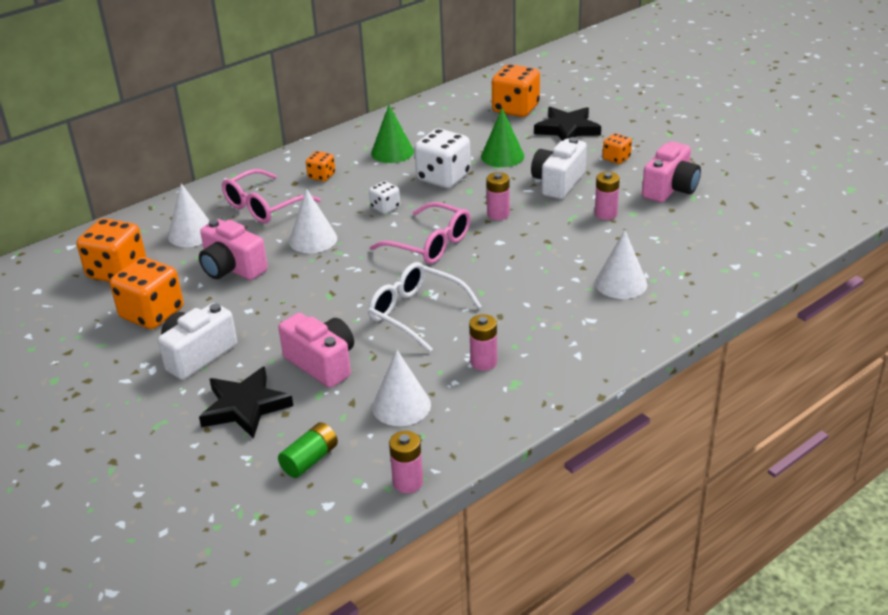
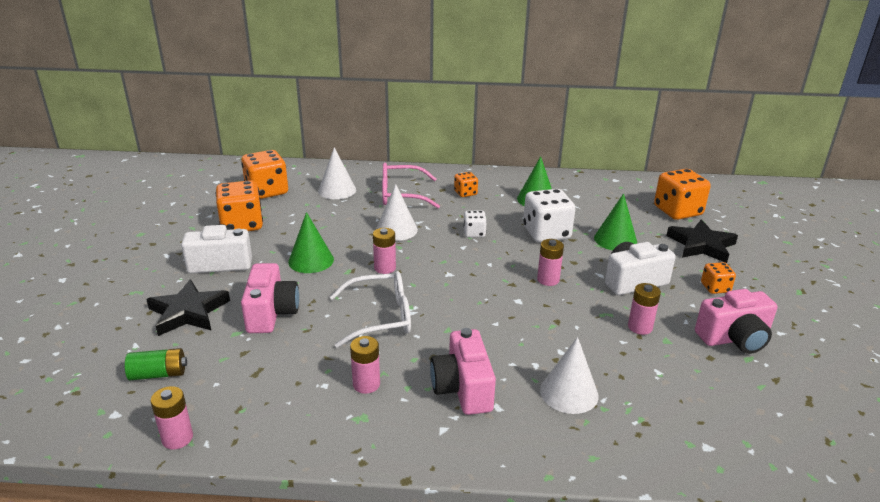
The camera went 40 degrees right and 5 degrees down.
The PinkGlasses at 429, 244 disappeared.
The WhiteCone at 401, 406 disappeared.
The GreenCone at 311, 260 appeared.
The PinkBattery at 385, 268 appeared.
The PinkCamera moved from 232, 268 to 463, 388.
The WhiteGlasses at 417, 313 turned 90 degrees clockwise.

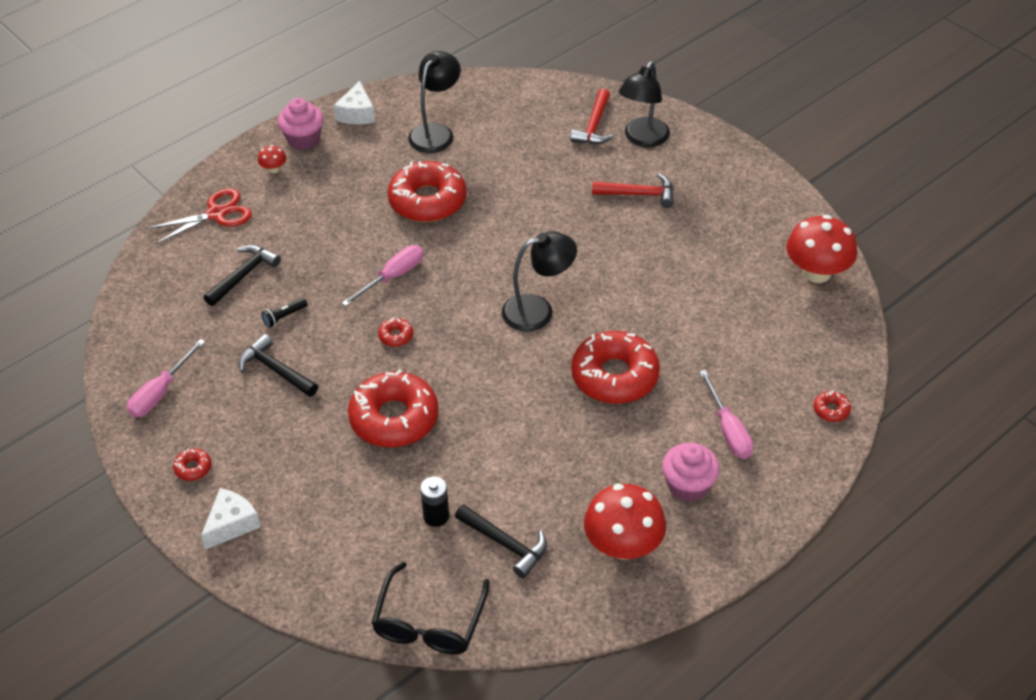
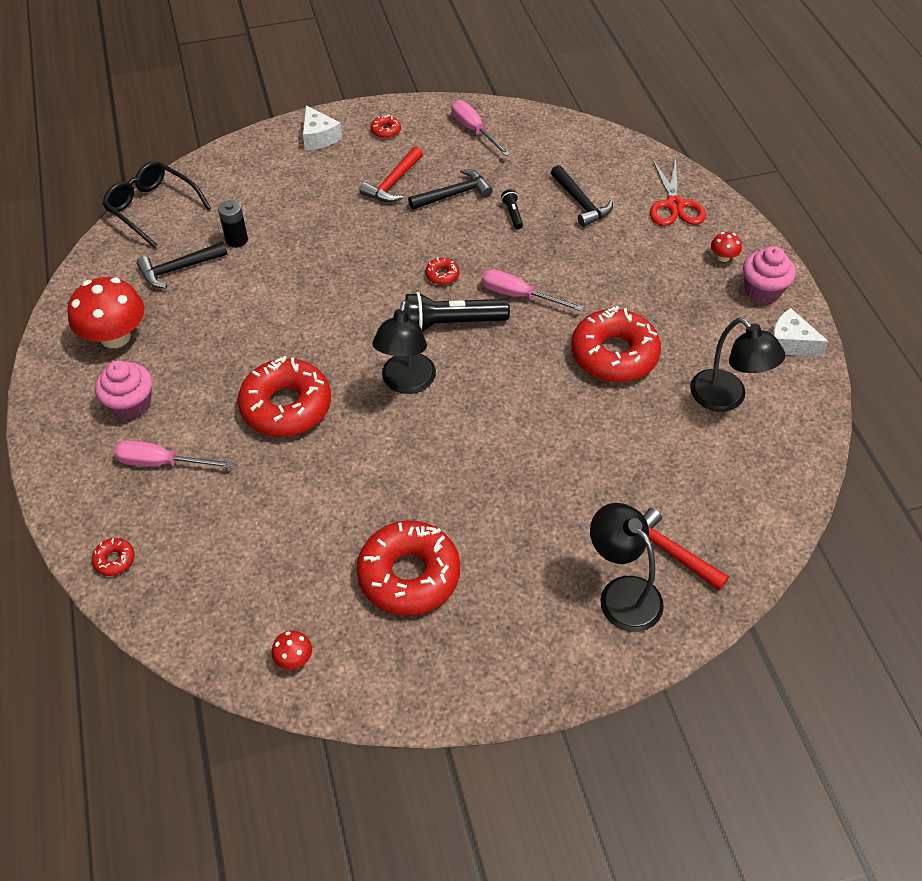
The camera went 115 degrees right and 5 degrees up.
The BlackFlashlight at 452, 323 appeared.
The RedDonut moved from 394, 418 to 409, 575.
The RedHammer moved from 638, 194 to 393, 183.
The PinkScrewdriver at 393, 277 turned 135 degrees clockwise.
The RedMushroom at 817, 272 changed to 0.44 times the size.

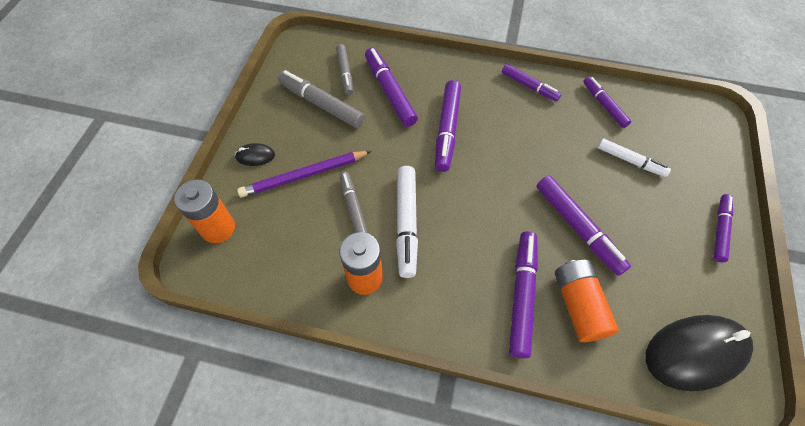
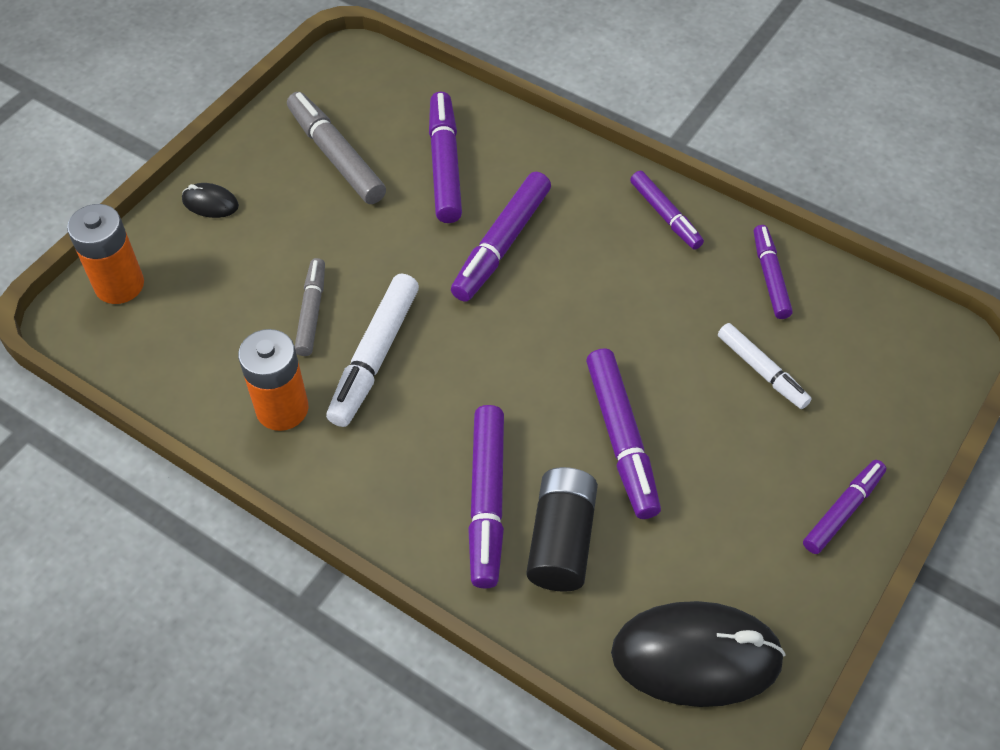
The camera went 20 degrees right and 5 degrees down.
The PurplePencil at 304, 175 disappeared.
The GreyMarker at 345, 73 disappeared.
The OrangeBattery at 578, 305 became the BlackBattery at 561, 540.
The PurpleMarker at 522, 295 turned 150 degrees clockwise.

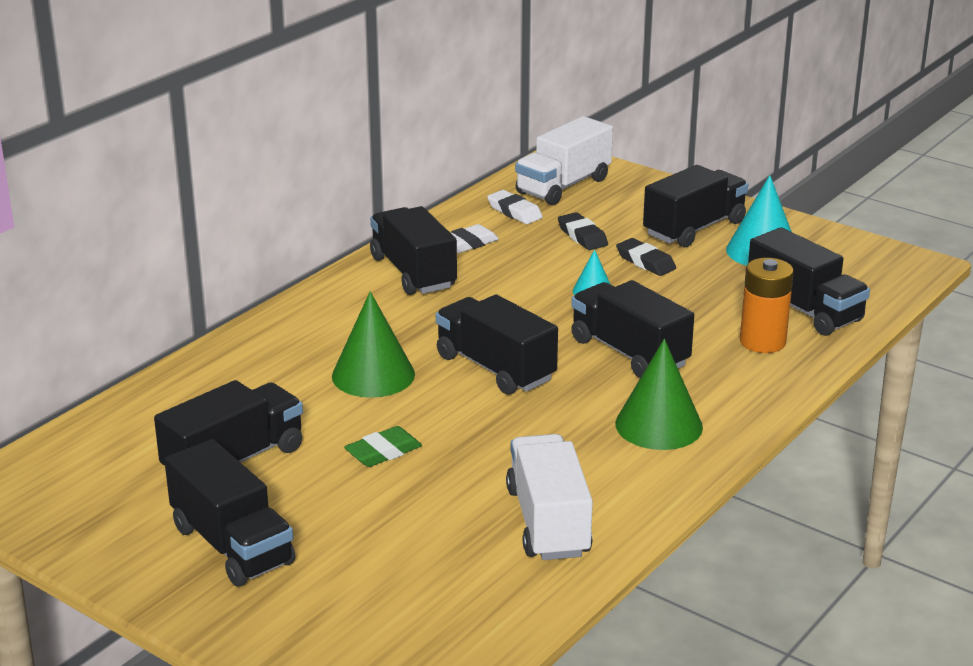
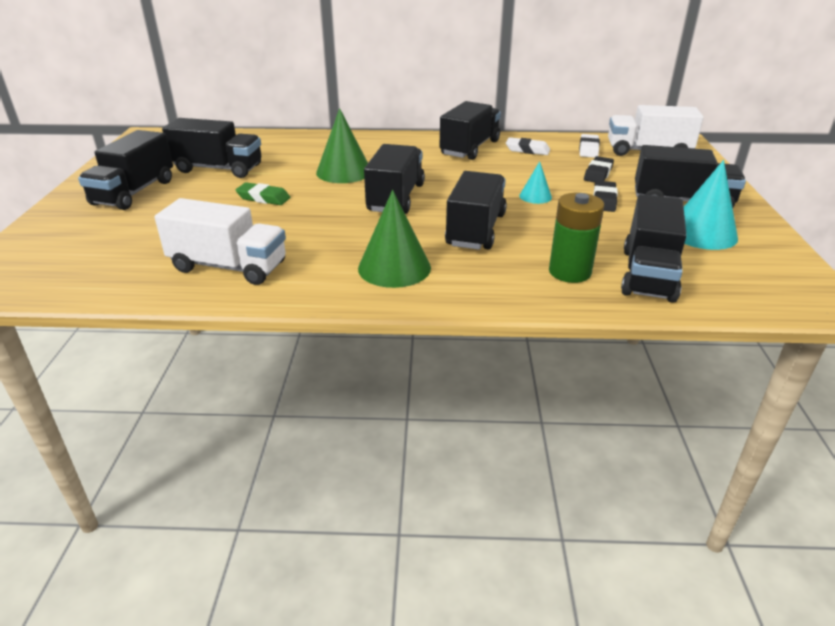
The camera went 55 degrees right and 5 degrees up.
The OrangeBattery at 762, 342 became the GreenBattery at 569, 272.
The WhiteTruck at 548, 522 turned 60 degrees clockwise.

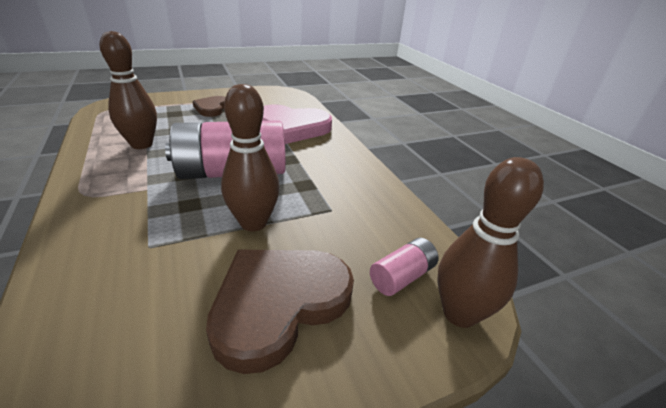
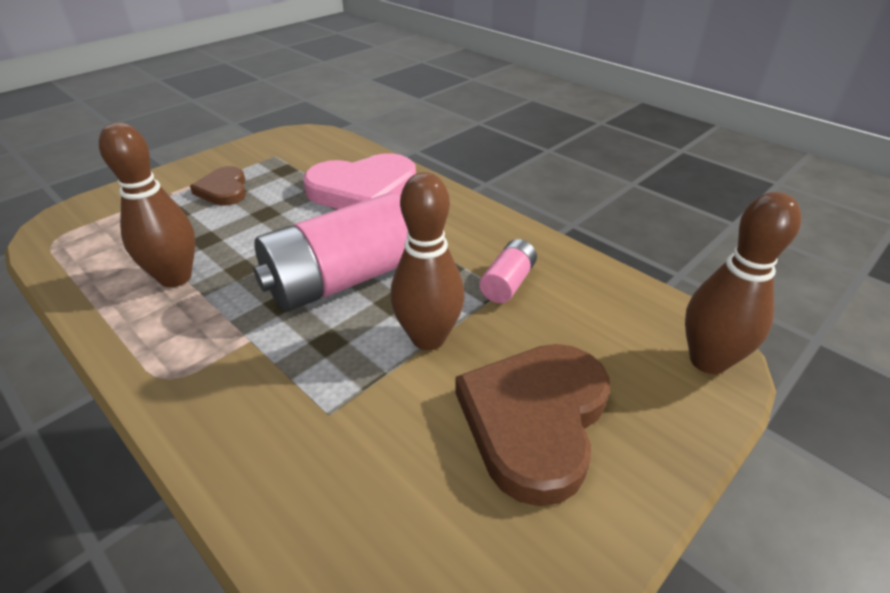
The camera went 20 degrees left and 5 degrees up.
The PinkBattery moved from 402, 276 to 508, 283.

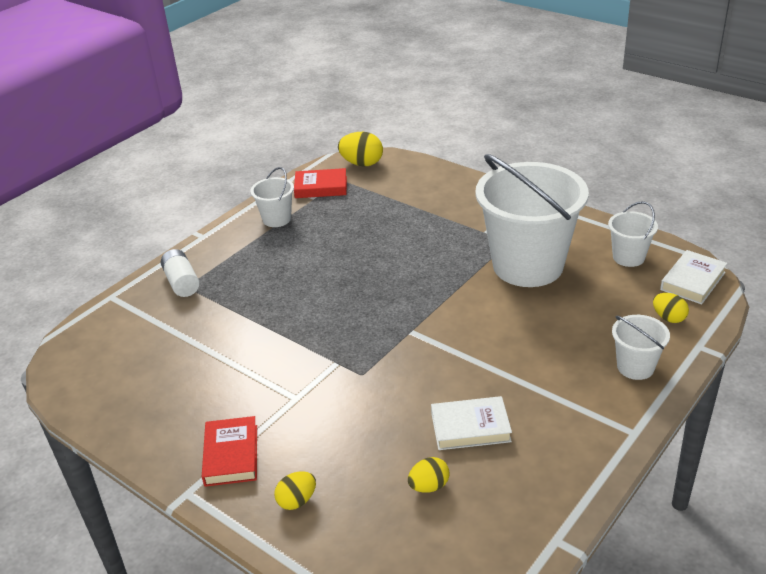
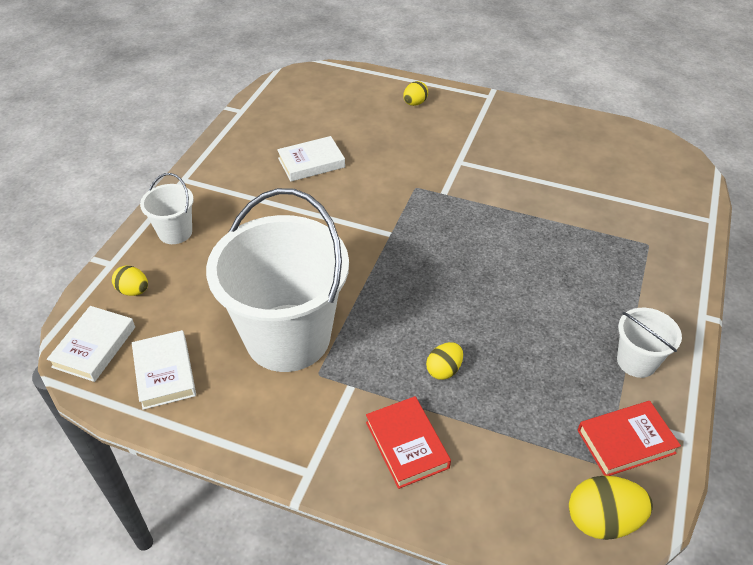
The camera went 160 degrees right and 10 degrees up.
The WhiteBattery at 182, 282 disappeared.
The RedBook moved from 231, 455 to 407, 444.
The YellowEgg moved from 429, 486 to 444, 370.
The WhiteBucket at 628, 257 was replaced by the WhiteBook at 165, 373.

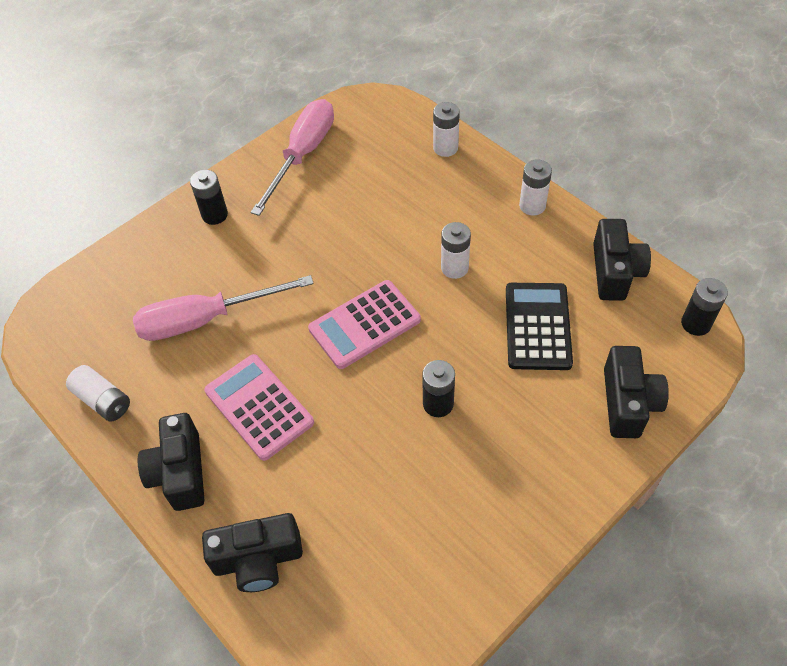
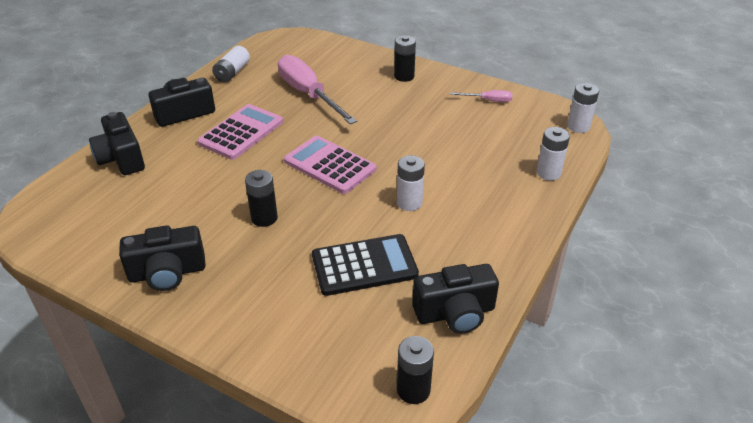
The camera went 70 degrees right and 15 degrees down.
The WhiteBattery moved from 532, 206 to 578, 126.
The BlackCamera moved from 628, 403 to 167, 273.
The PinkScrewdriver at 303, 155 changed to 0.46 times the size.

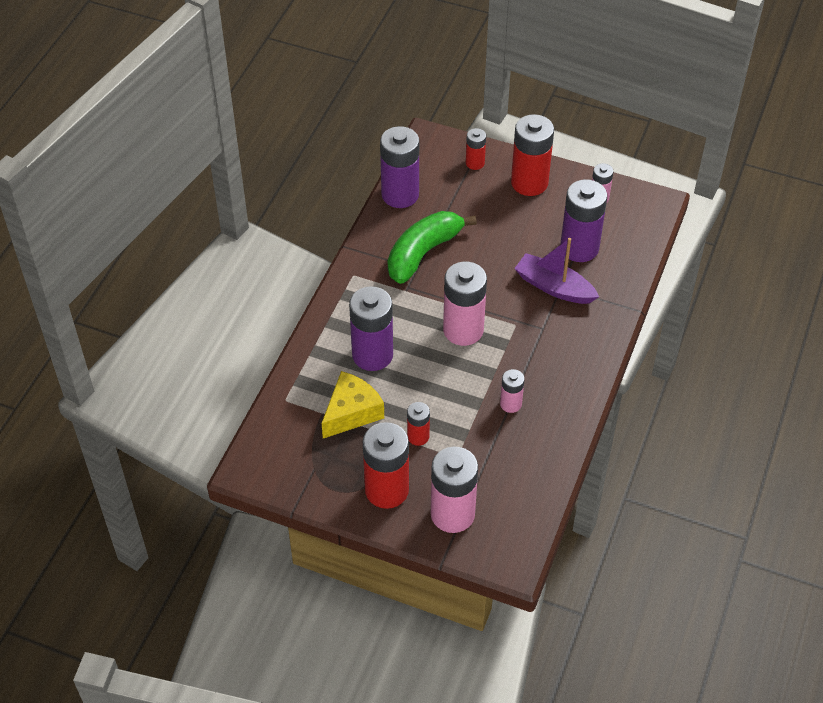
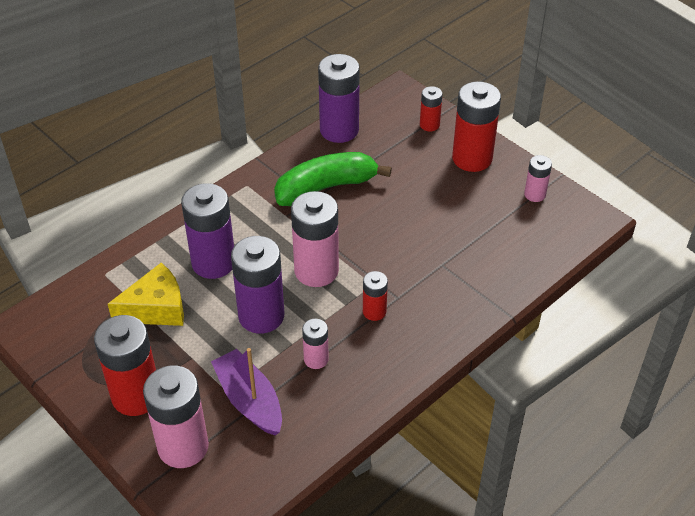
The camera went 25 degrees right and 5 degrees down.
The RedBattery moved from 418, 436 to 374, 311.
The PurpleBoat moved from 554, 287 to 249, 400.
The PurpleBattery moved from 579, 248 to 261, 316.

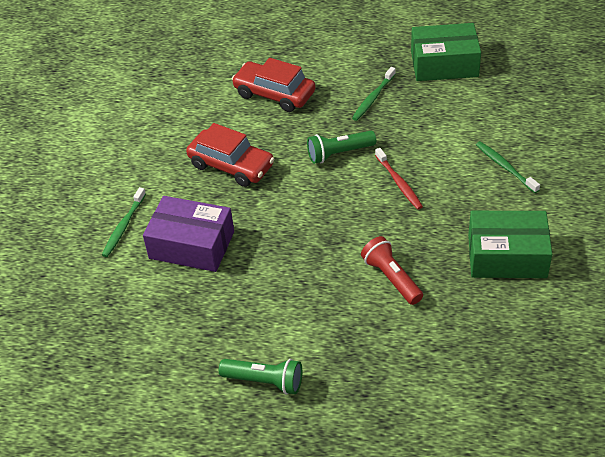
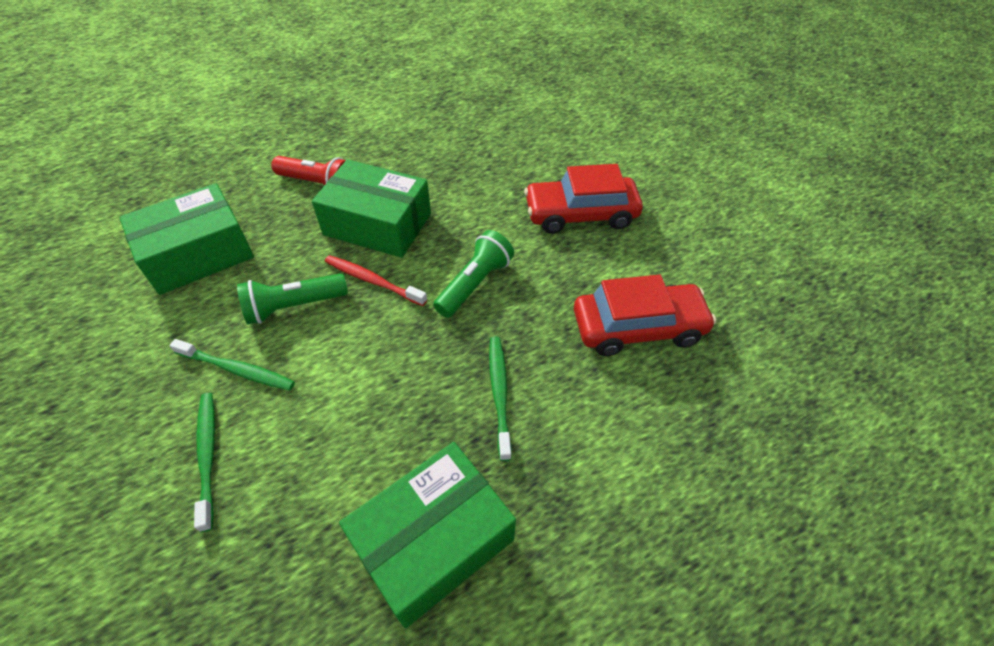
The camera went 140 degrees right and 5 degrees up.
The PurpleBox at 192, 245 disappeared.
The GreenBox at 377, 224 appeared.
The GreenToothbrush moved from 123, 227 to 208, 455.
The GreenFlashlight moved from 265, 381 to 293, 306.

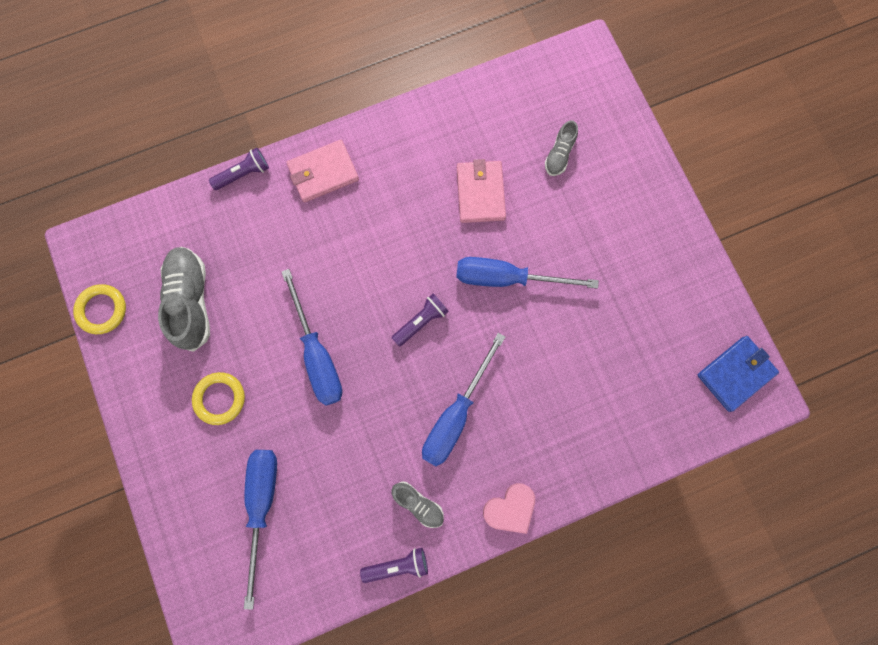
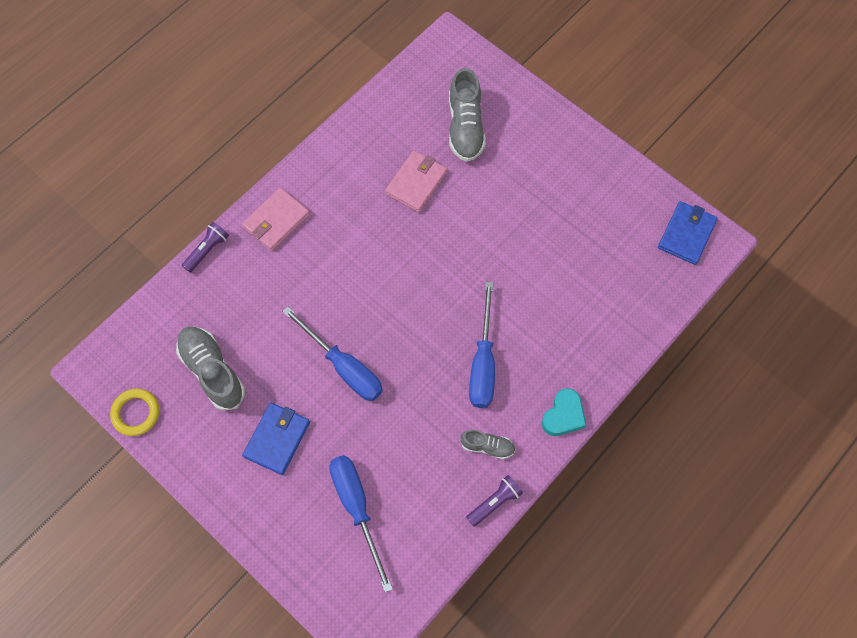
The camera went 25 degrees left and 10 degrees down.
The PurpleFlashlight at 421, 321 disappeared.
The BlueScrewdriver at 507, 278 disappeared.
The YellowRing at 220, 398 was replaced by the BlueWallet at 277, 439.
The PinkHeart at 510, 508 became the TurquoiseHeart at 563, 415.
The PinkWallet at 480, 193 turned 60 degrees clockwise.
The GreyShoe at 559, 154 changed to 1.84 times the size.

